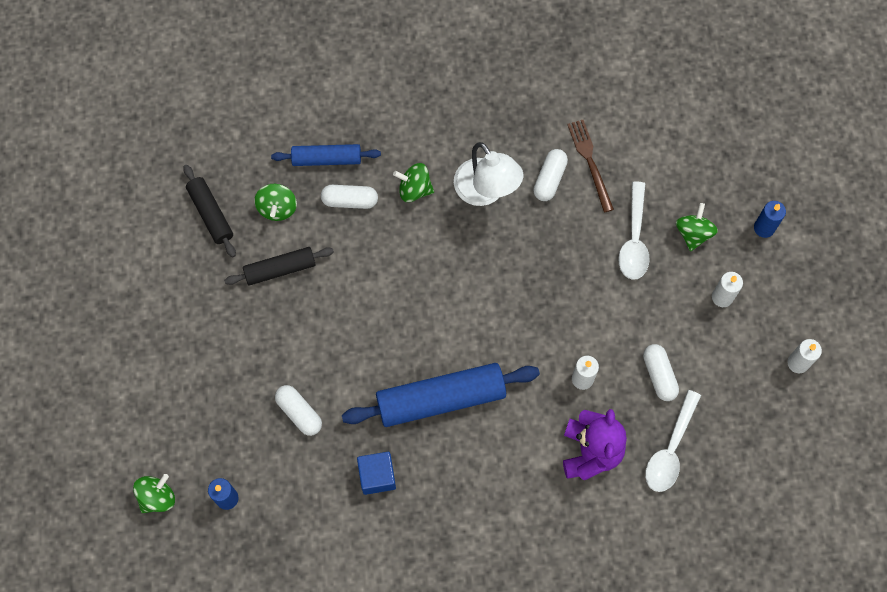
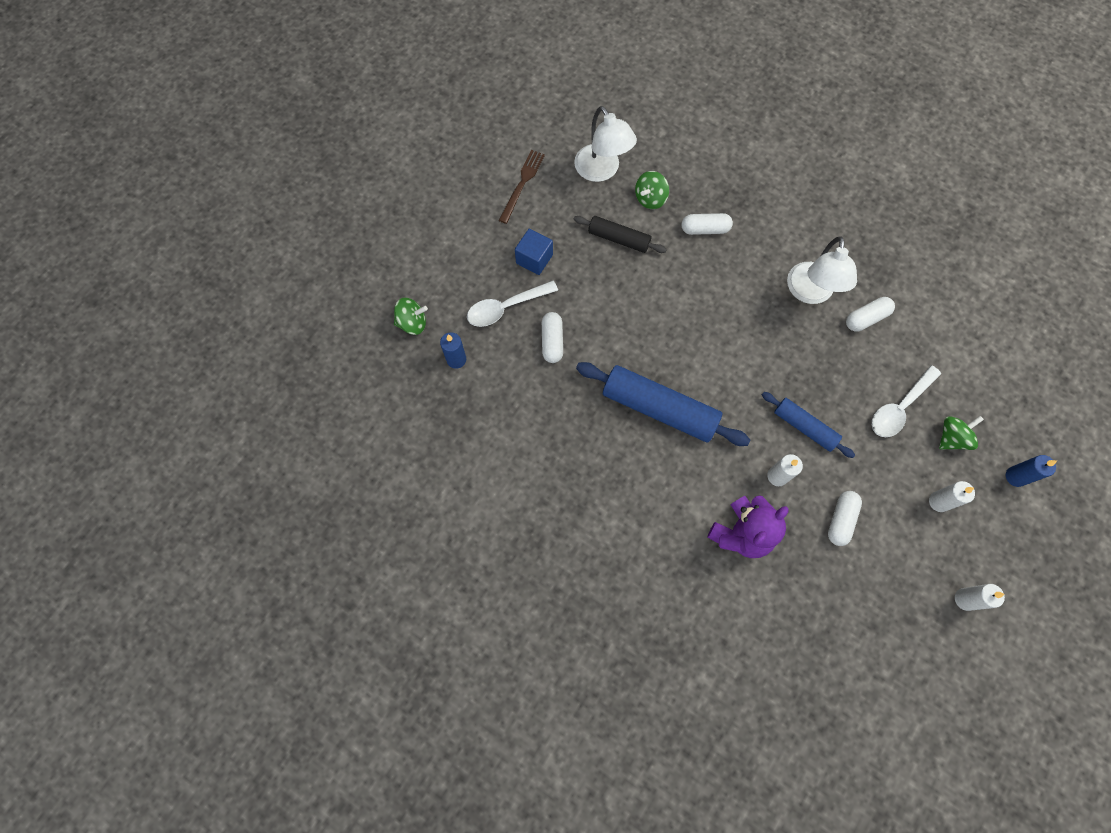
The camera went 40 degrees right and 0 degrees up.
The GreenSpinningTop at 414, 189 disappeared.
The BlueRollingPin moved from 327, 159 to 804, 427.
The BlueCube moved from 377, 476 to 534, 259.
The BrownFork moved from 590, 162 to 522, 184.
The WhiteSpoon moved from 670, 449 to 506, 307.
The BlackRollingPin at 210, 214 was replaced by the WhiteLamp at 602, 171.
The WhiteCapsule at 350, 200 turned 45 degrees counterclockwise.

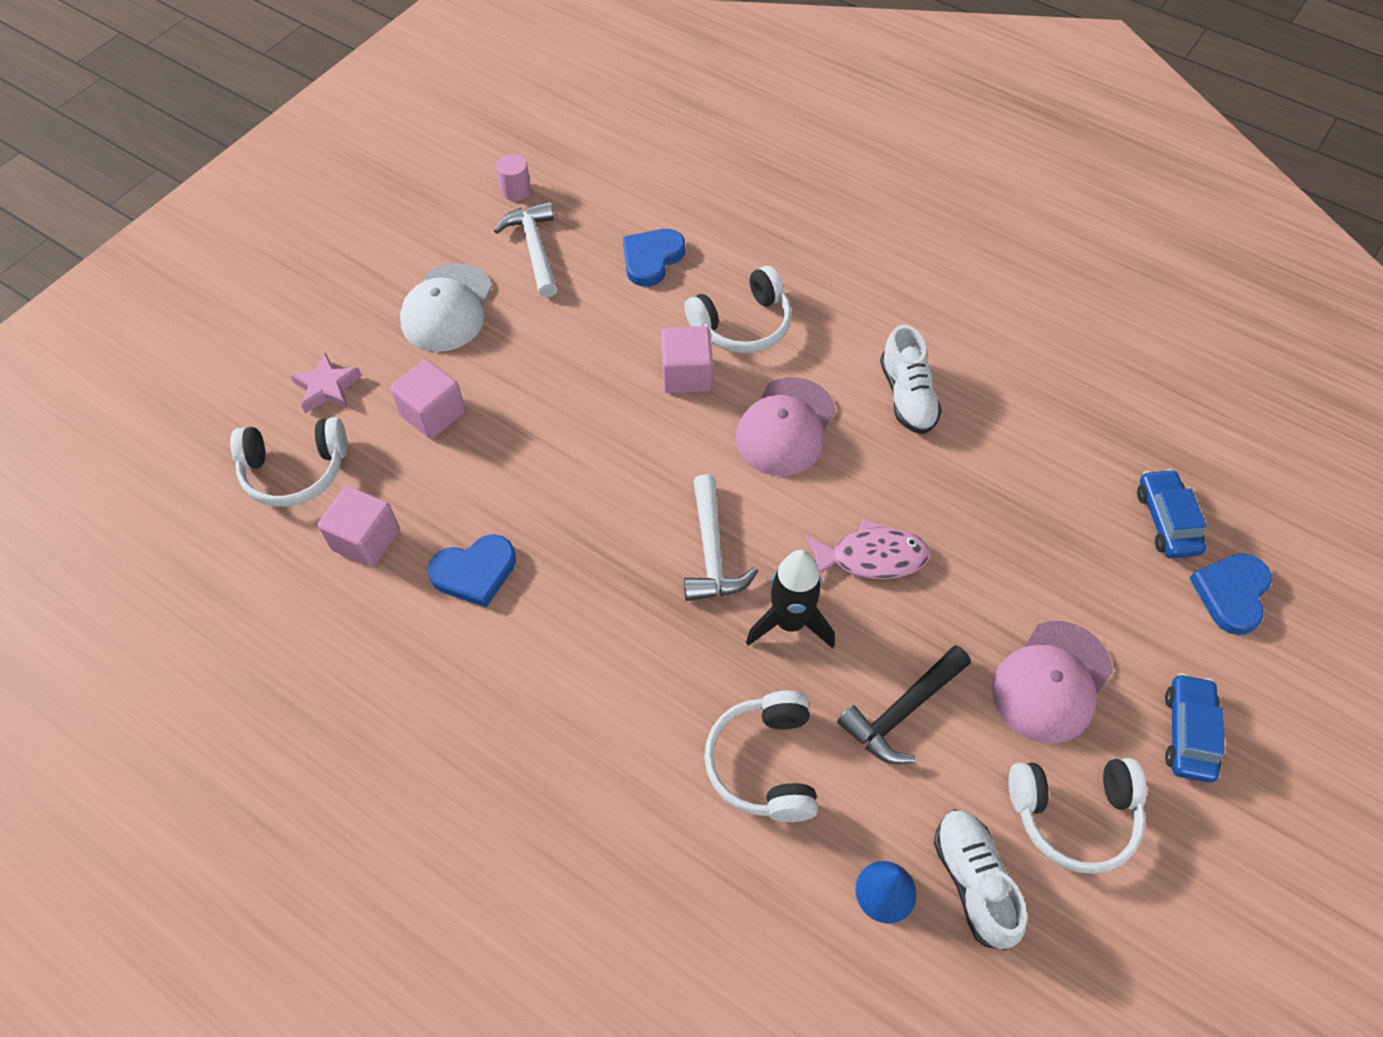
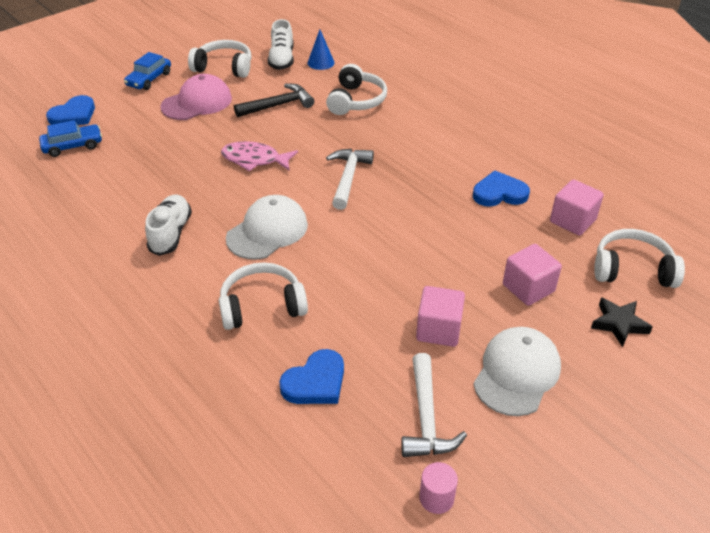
The camera went 165 degrees left and 15 degrees down.
The BlackRocket at 790, 622 disappeared.
The PinkCube moved from 686, 375 to 438, 330.
The PinkStar at 327, 388 became the BlackStar at 618, 324.
The PinkCap at 785, 427 became the WhiteCap at 267, 231.
The BlueCar at 1166, 521 turned 120 degrees counterclockwise.

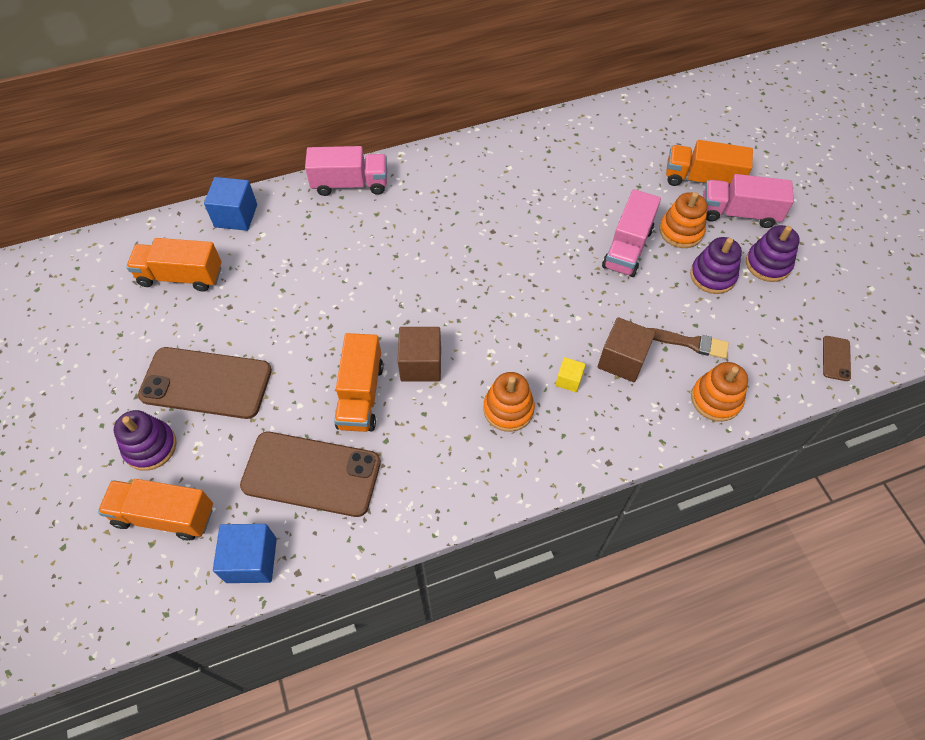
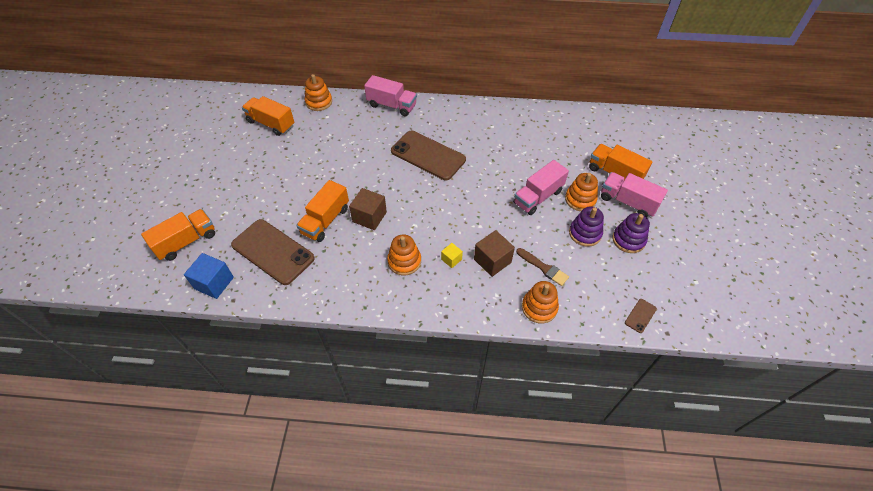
The camera went 25 degrees right and 5 degrees down.
The PurpleStackingToy at 150, 447 disappeared.
The BrownPhone moved from 206, 383 to 428, 155.
The BlueCube at 236, 216 was replaced by the OrangeStackingToy at 319, 102.
The OrangeTruck at 164, 515 turned 105 degrees clockwise.

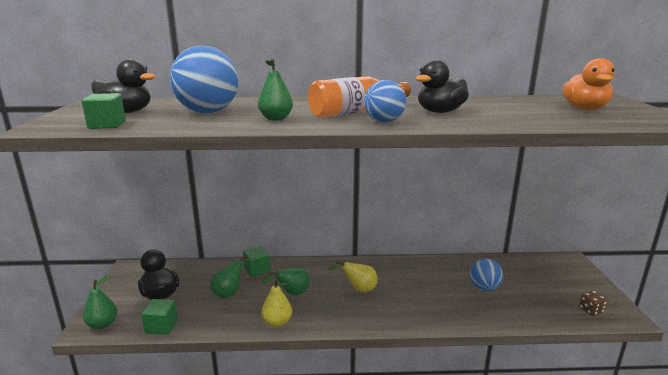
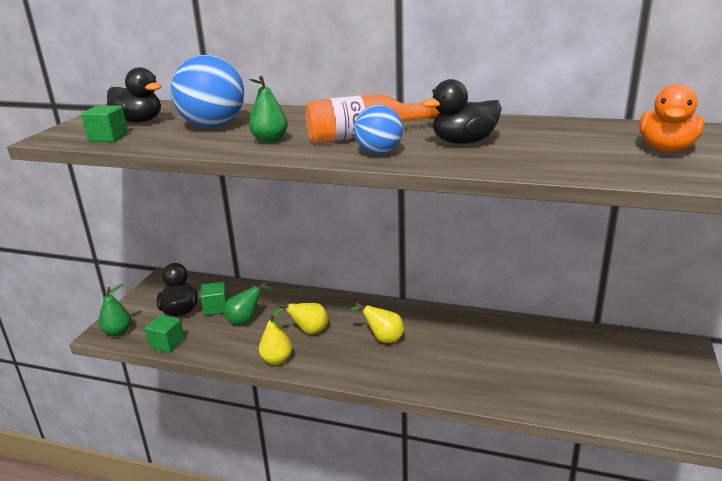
The camera went 20 degrees right and 5 degrees up.
The BlueBall at 484, 288 disappeared.
The BrownDice at 590, 310 disappeared.
The GreenCube moved from 257, 270 to 216, 308.
The GreenPear at 292, 294 became the YellowPear at 308, 331.

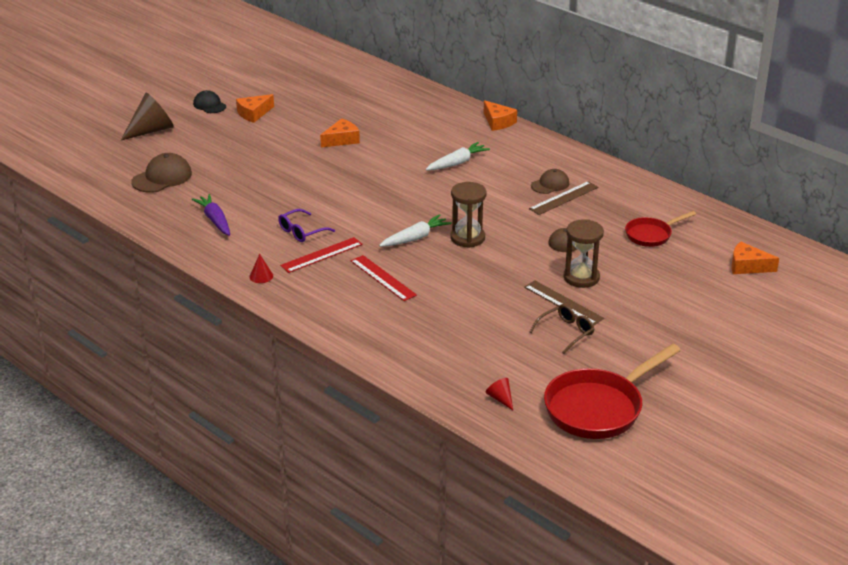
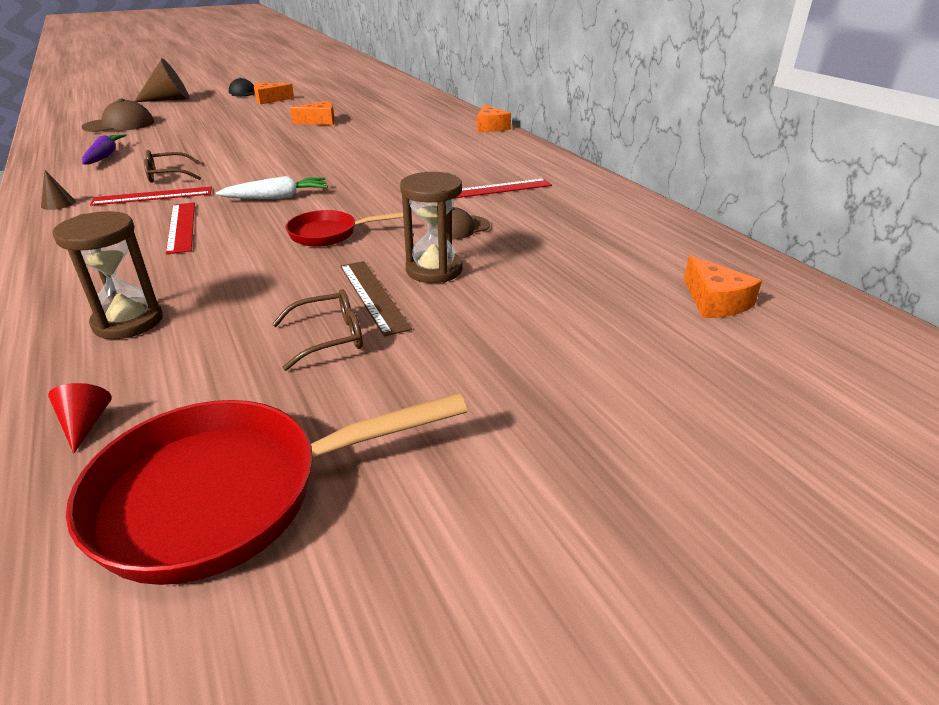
The camera went 20 degrees right and 0 degrees up.
The WhiteCarrot at 457, 163 disappeared.
The BrownCap at 550, 184 disappeared.
The BrownHourglass moved from 467, 238 to 128, 322.
The RedPan moved from 651, 235 to 329, 234.
The RedCone at 261, 276 became the BrownCone at 58, 203.
The PurpleGlasses at 301, 232 became the BrownGlasses at 168, 175.
The BrownRuler at 564, 198 became the RedRuler at 498, 189.
The OrangeCheese at 747, 266 turned 150 degrees counterclockwise.

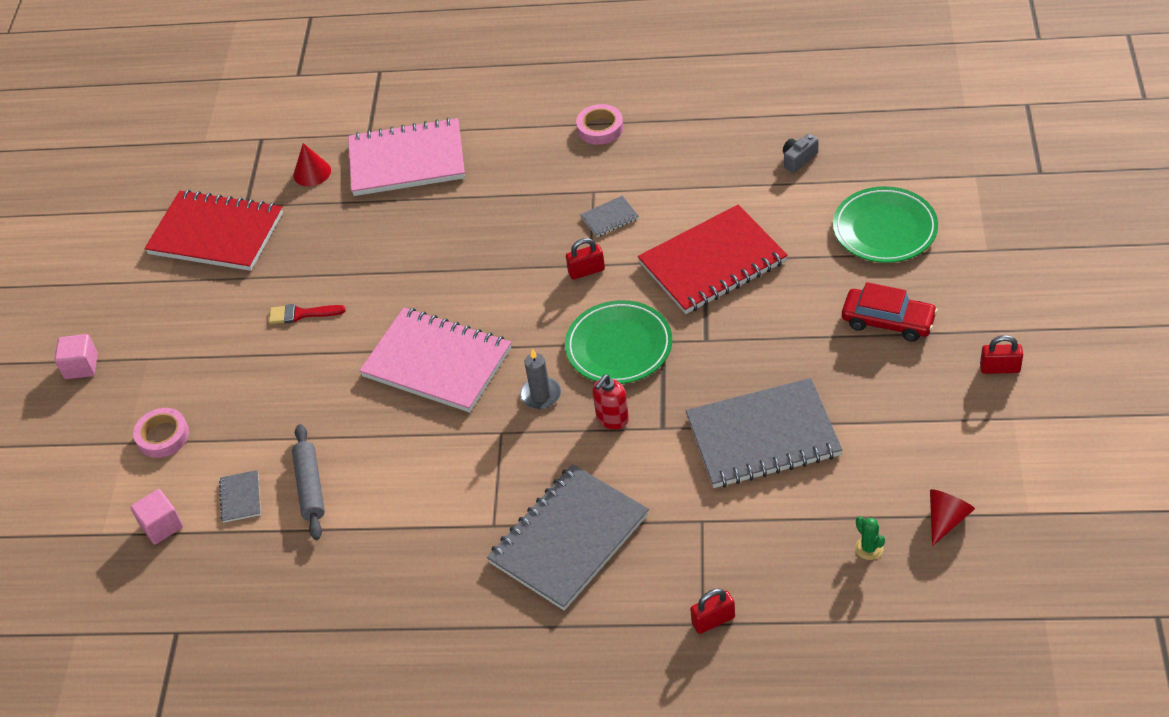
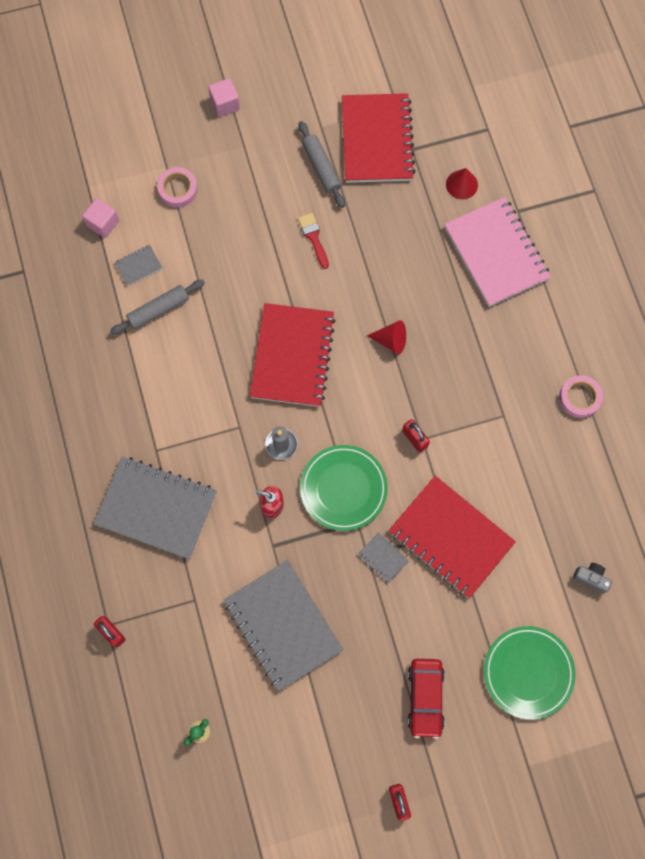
The camera went 65 degrees right and 25 degrees up.
The GreyRollingPin at 321, 168 appeared.
The GreyNotebook moved from 609, 218 to 383, 558.
The RedCone moved from 946, 519 to 391, 340.
The PinkNotebook at 437, 363 became the RedNotebook at 292, 356.

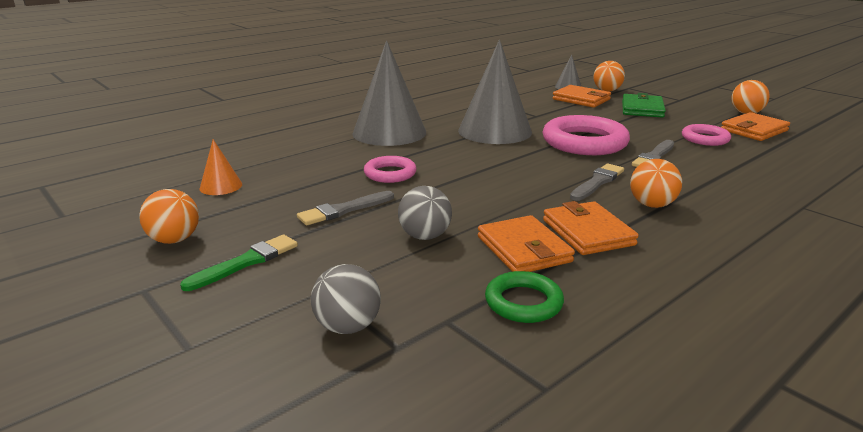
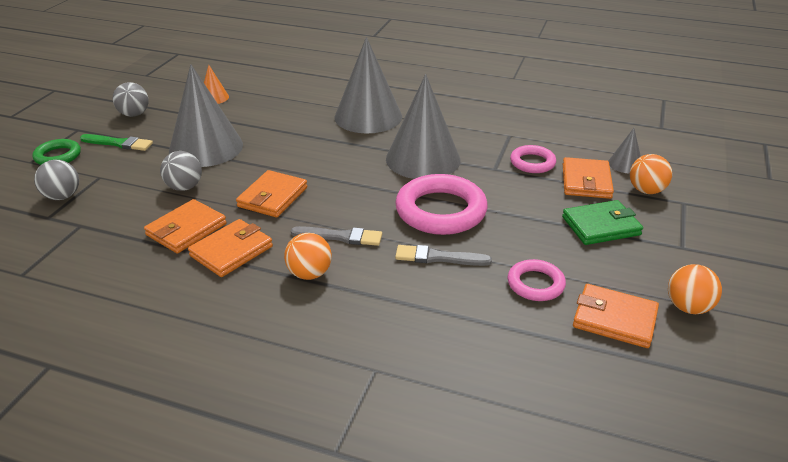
The camera went 60 degrees right and 10 degrees up.
The OrangeWallet at 273, 197 appeared.
The PinkRing moved from 390, 173 to 532, 163.
The GreenRing moved from 523, 302 to 58, 156.
The GreyBrush at 344, 210 was replaced by the GreyCone at 206, 147.
The OrangeBall at 174, 240 became the GreyBall at 134, 114.

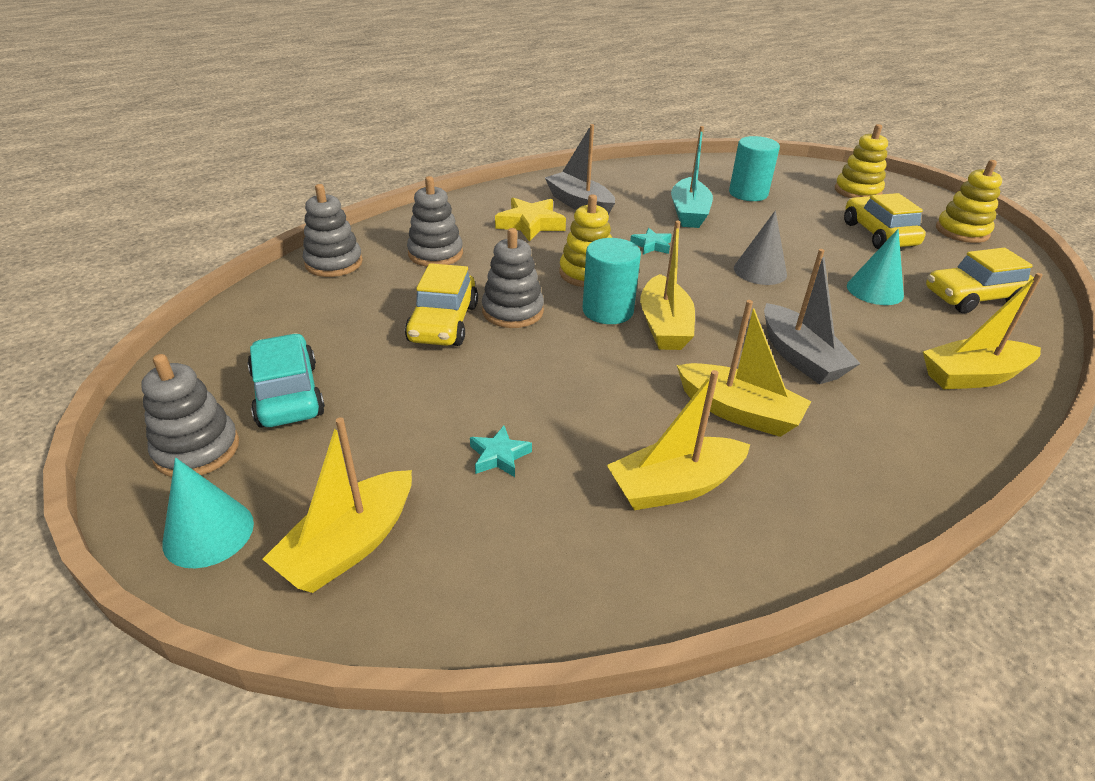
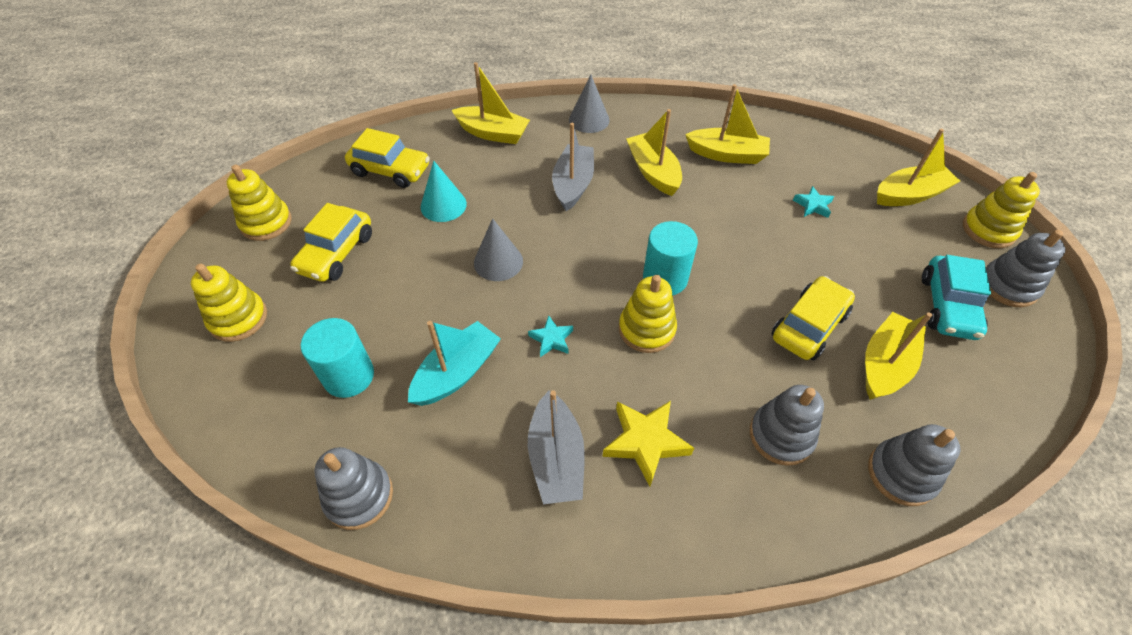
The camera went 145 degrees left and 15 degrees up.
The GreyCone at 589, 120 appeared.
The GreyStackingToy moved from 512, 311 to 359, 496.
The YellowBoat moved from 664, 326 to 885, 364.
The TurquoiseCone at 208, 533 was replaced by the YellowStackingToy at 988, 230.

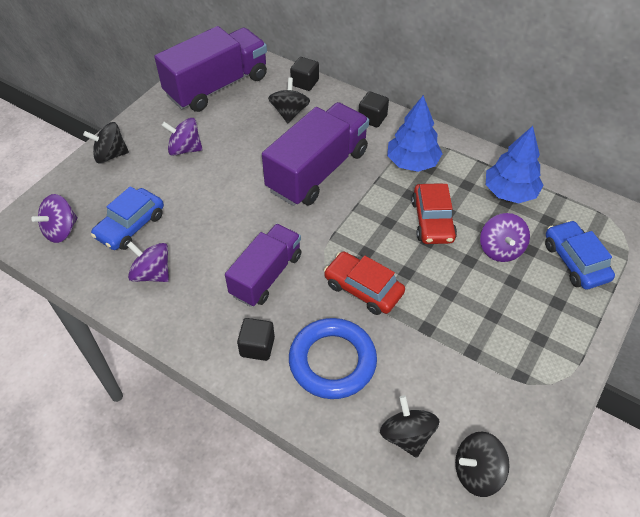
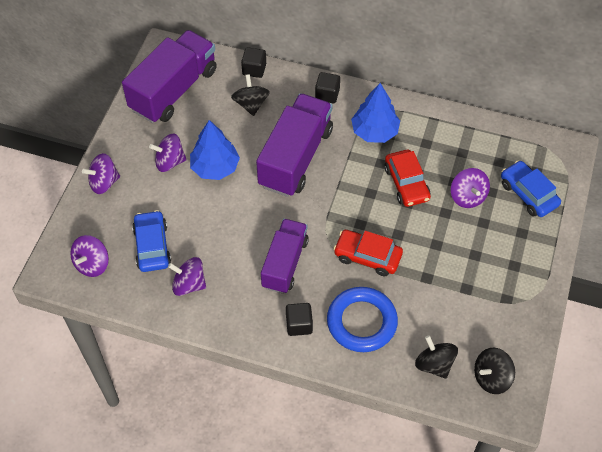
The camera went 15 degrees left and 5 degrees up.
The BlueTree moved from 509, 192 to 215, 167.
The BlackSpinningTop at 110, 155 became the PurpleSpinningTop at 104, 182.
The BlueCar at 130, 226 turned 150 degrees clockwise.

